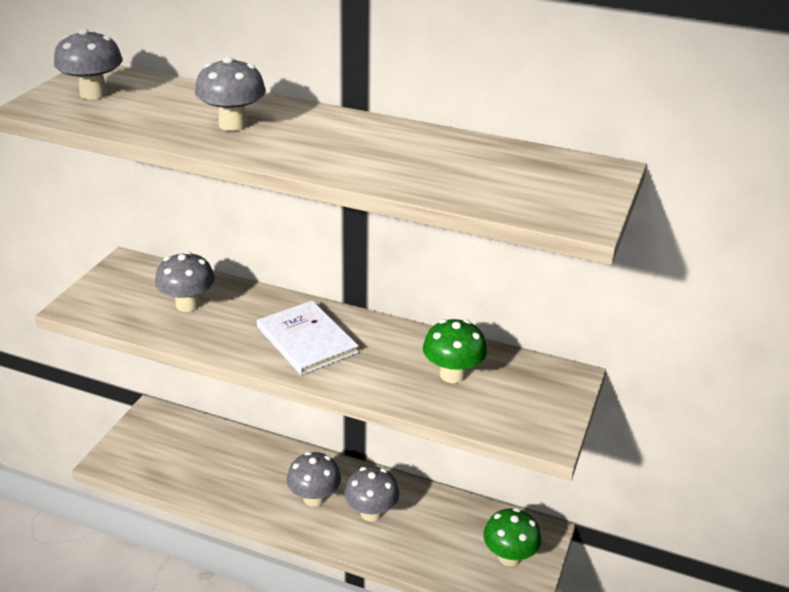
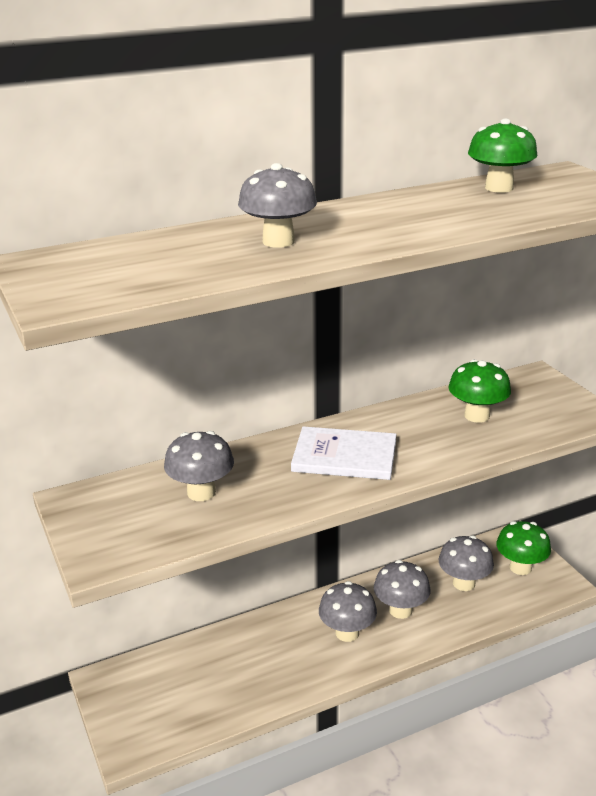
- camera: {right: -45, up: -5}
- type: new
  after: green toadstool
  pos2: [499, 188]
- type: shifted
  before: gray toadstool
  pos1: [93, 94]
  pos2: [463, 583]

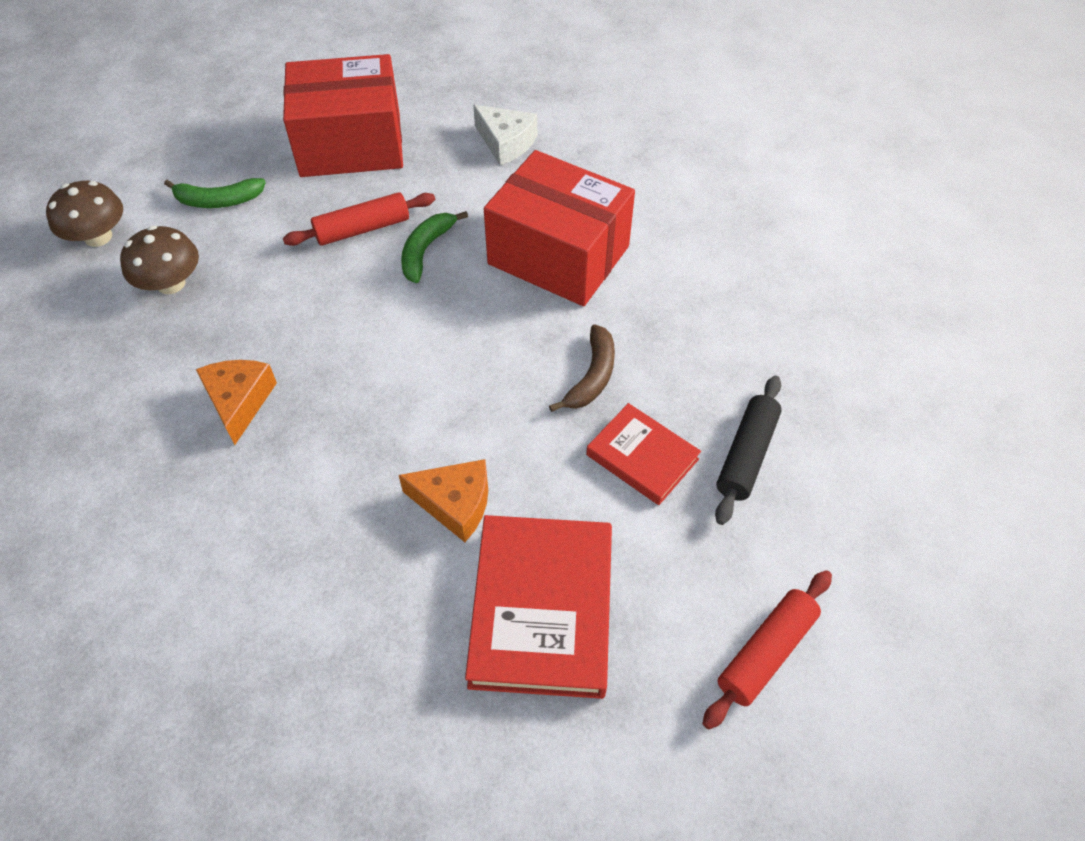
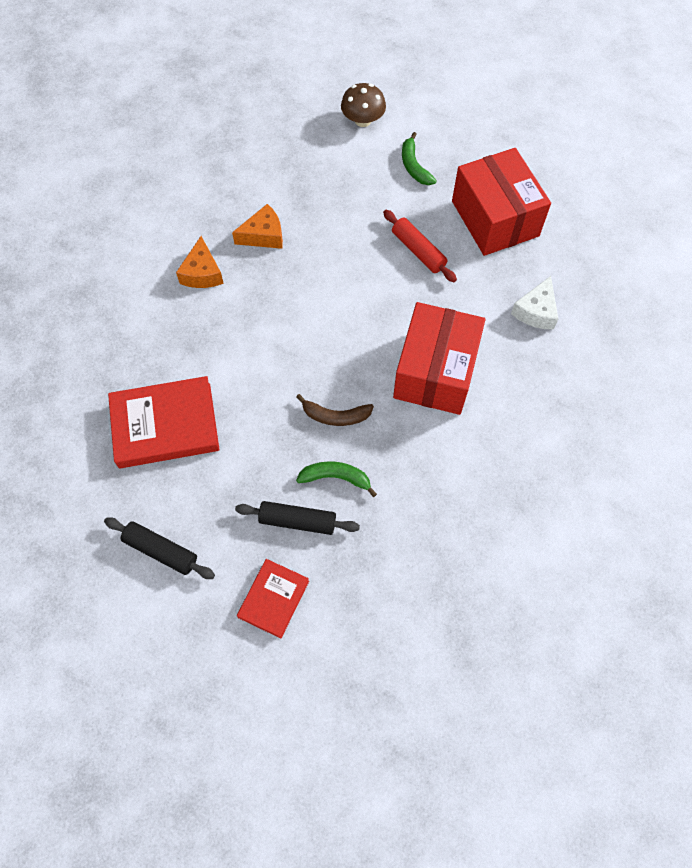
- camera: {right: 75, up: 10}
- type: gone
  before: dark brown toadstool
  pos1: [171, 283]
- type: shifted
  before: bright orange cheese
  pos1: [455, 503]
  pos2: [202, 273]
- type: shifted
  before: green banana fruit
  pos1: [425, 250]
  pos2: [336, 477]
- type: shifted
  before: crimson hardback
  pos1: [642, 457]
  pos2: [273, 599]
- type: repainted
  before: crimson dough roller
  after: black dough roller
  pos1: [765, 652]
  pos2: [161, 550]

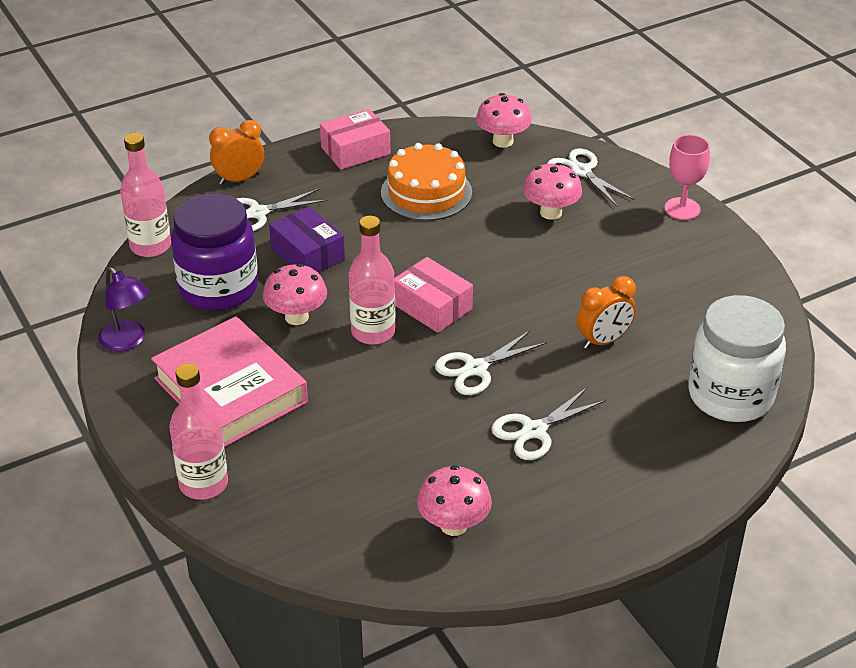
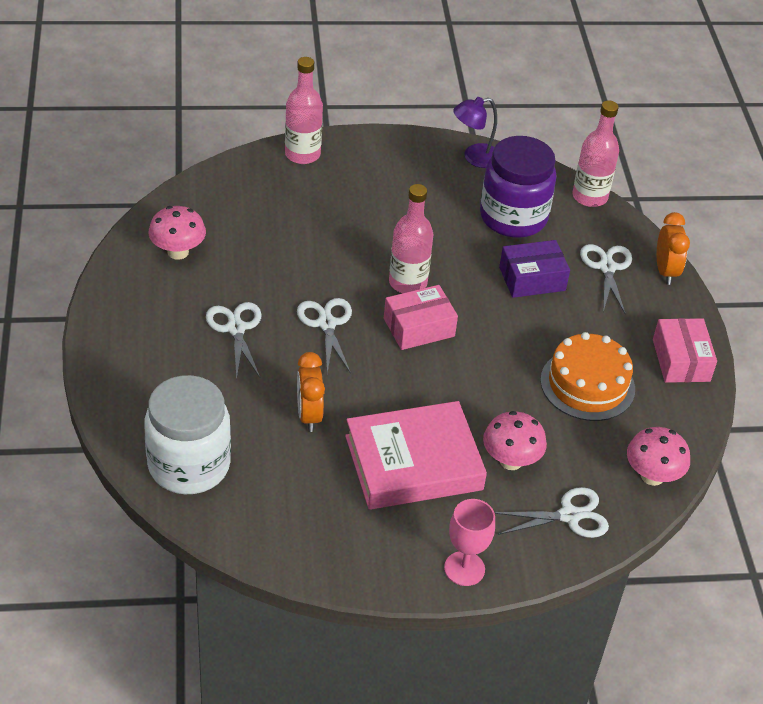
- camera: {right: 110, up: 5}
- type: gone
  before: pink toadstool
  pos1: [296, 317]
- type: shifted
  before: pink hardback
  pos1: [230, 390]
  pos2: [413, 462]

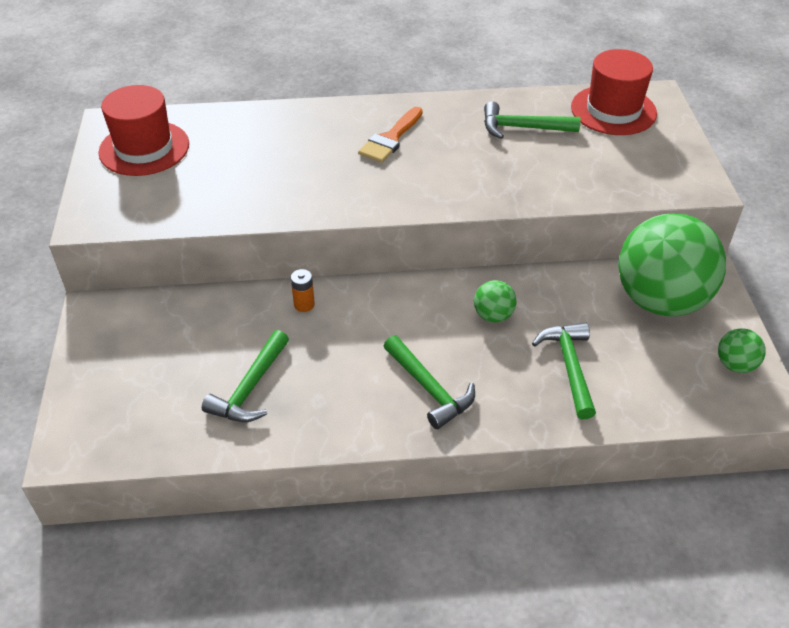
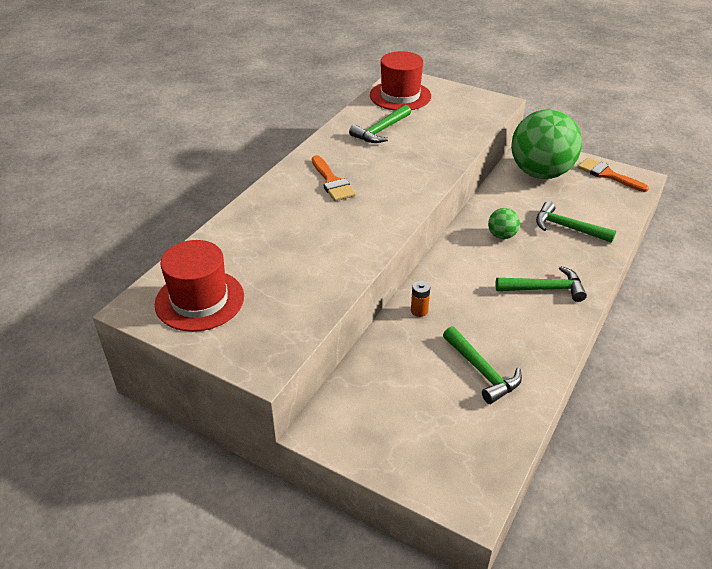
- camera: {right: -55, up: -5}
- type: swapped
  before: green ball
  after: bright orange paint brush
  pos1: [735, 365]
  pos2: [607, 175]

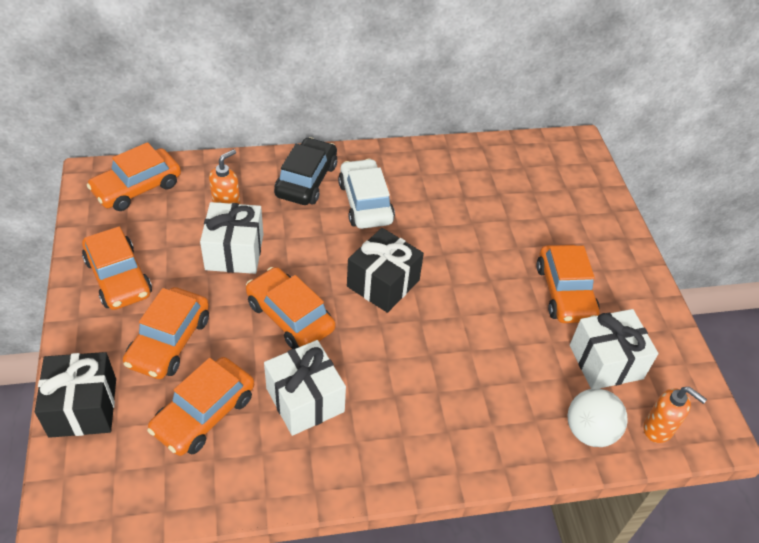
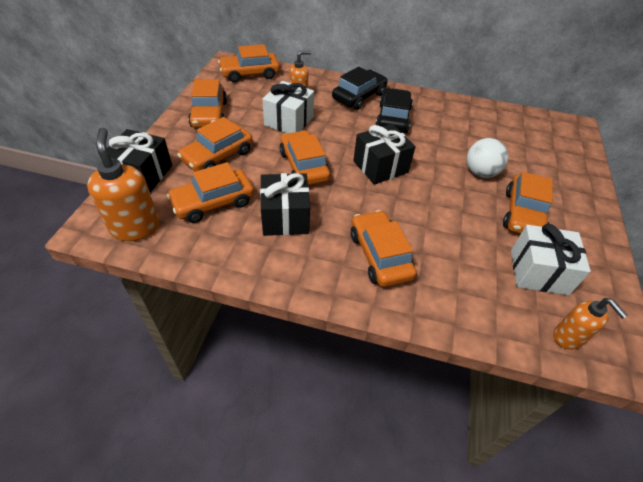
- camera: {right: 25, up: 0}
- type: new
  after: bright orange soap dispenser
  pos2: [135, 227]
- type: new
  after: bright orange automobile
  pos2: [380, 255]
- type: shifted
  before: white ball
  pos1: [589, 431]
  pos2: [480, 173]
- type: repainted
  before: white gift
  after: black gift
  pos1: [305, 400]
  pos2: [285, 217]
- type: repainted
  before: white automobile
  after: black automobile
  pos1: [365, 202]
  pos2: [393, 118]

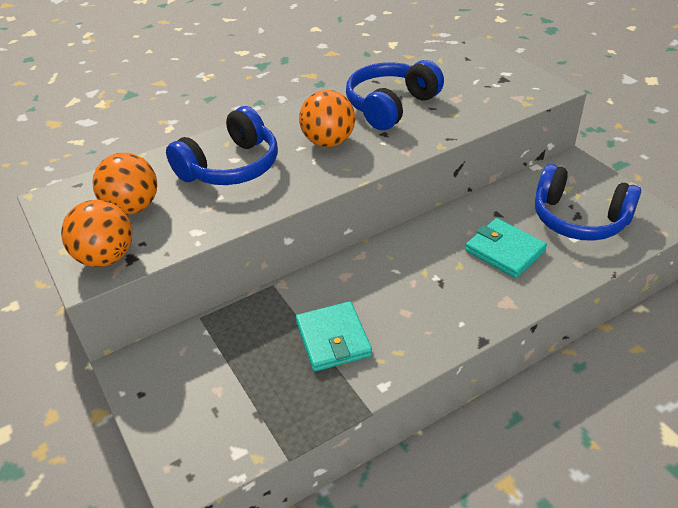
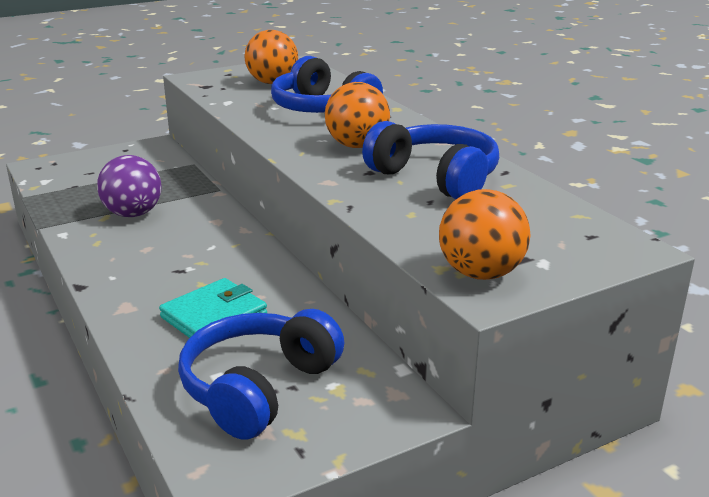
- camera: {right: 90, up: -15}
- type: shifted
  before: bright orange ball
  pos1: [106, 257]
  pos2: [480, 273]
- type: swapped
  before: turquoise wallet
  after: purple ball
  pos1: [333, 339]
  pos2: [133, 214]

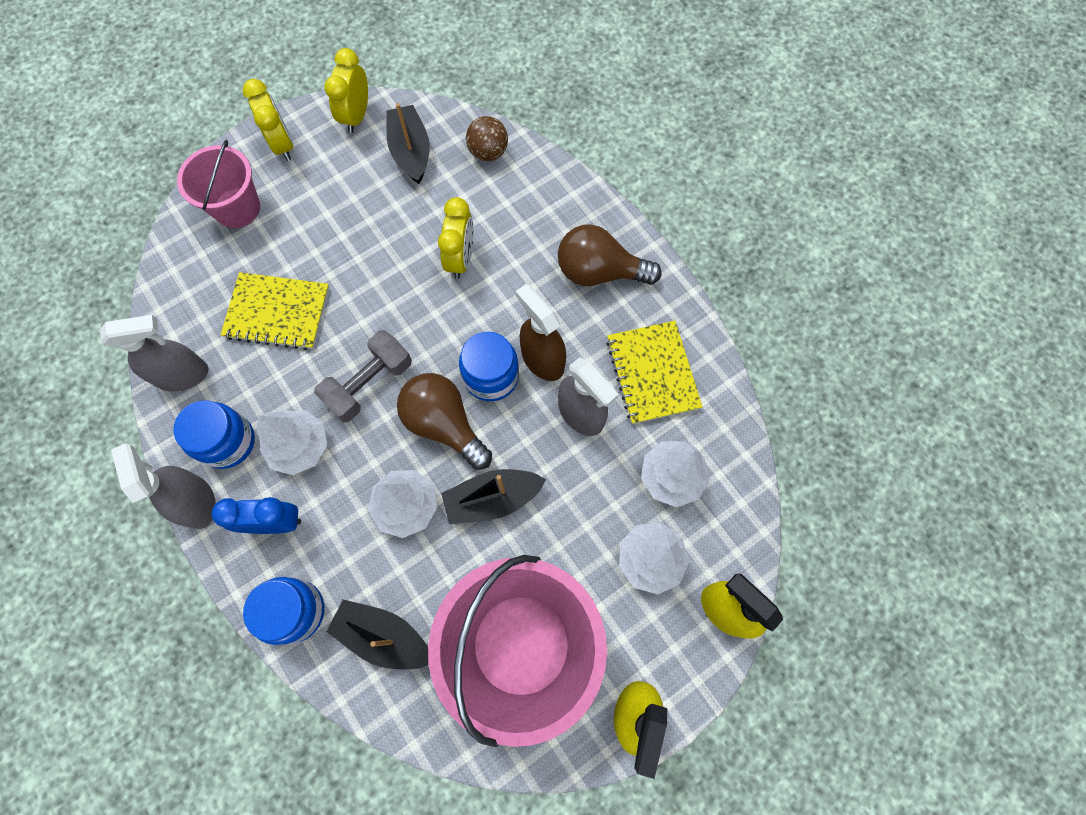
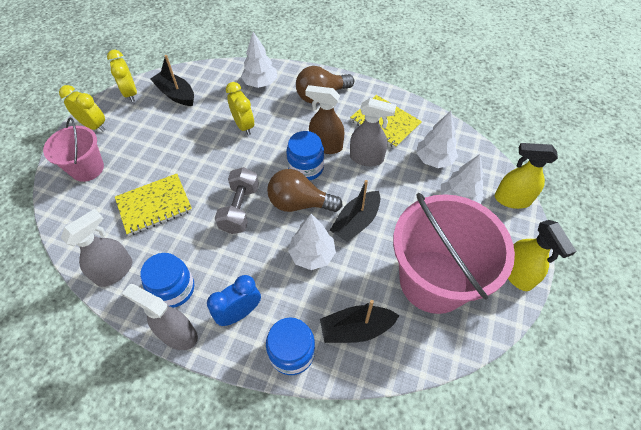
- camera: {right: -35, up: -15}
- type: gone
  before: dark brown ball
  pos1: [488, 152]
- type: shifted
  before: white tree
  pos1: [300, 446]
  pos2: [260, 83]

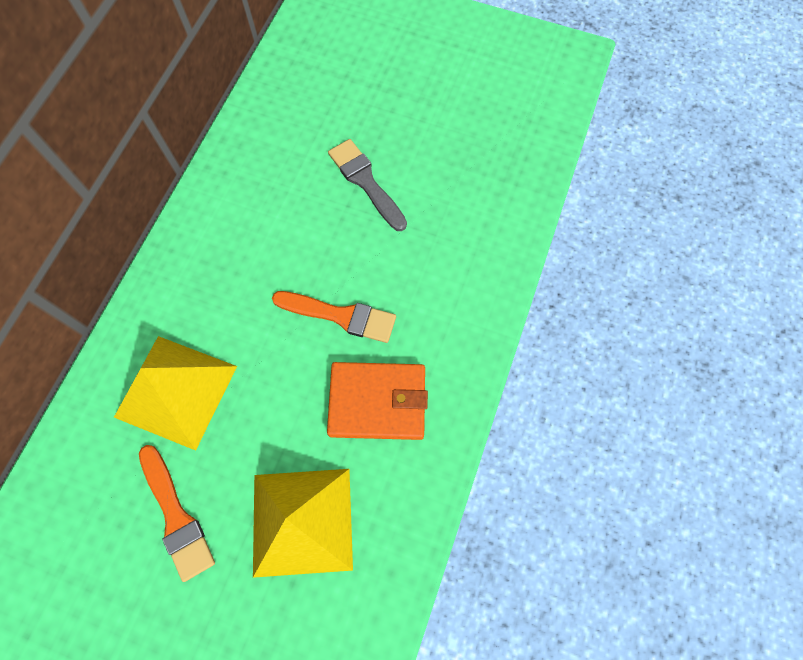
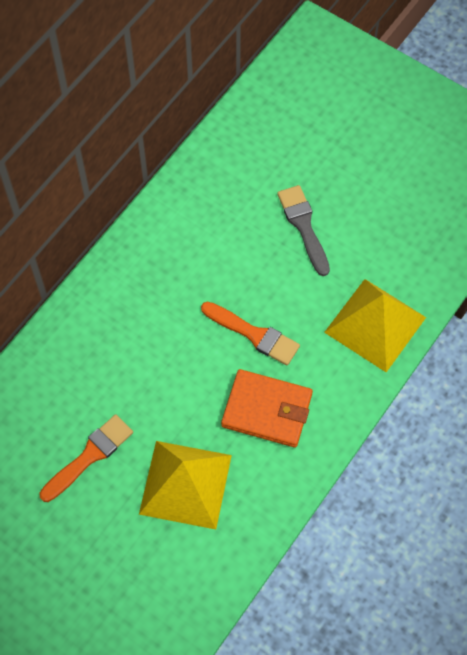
- camera: {right: 15, up: -5}
- type: shifted
  before: bright yellow pyramid
  pos1: [176, 391]
  pos2: [375, 324]
- type: rotated
  before: bright orange paint brush
  pos1: [176, 517]
  pos2: [90, 456]
  turn: -120

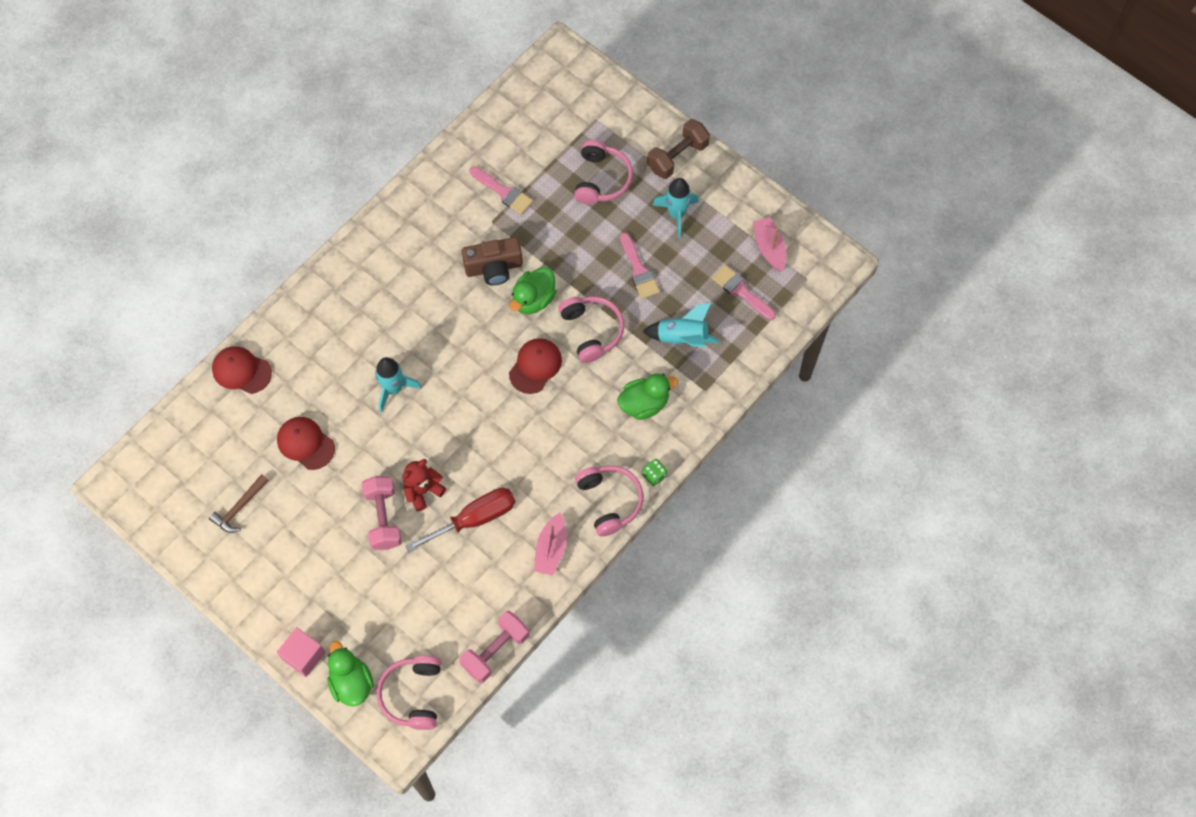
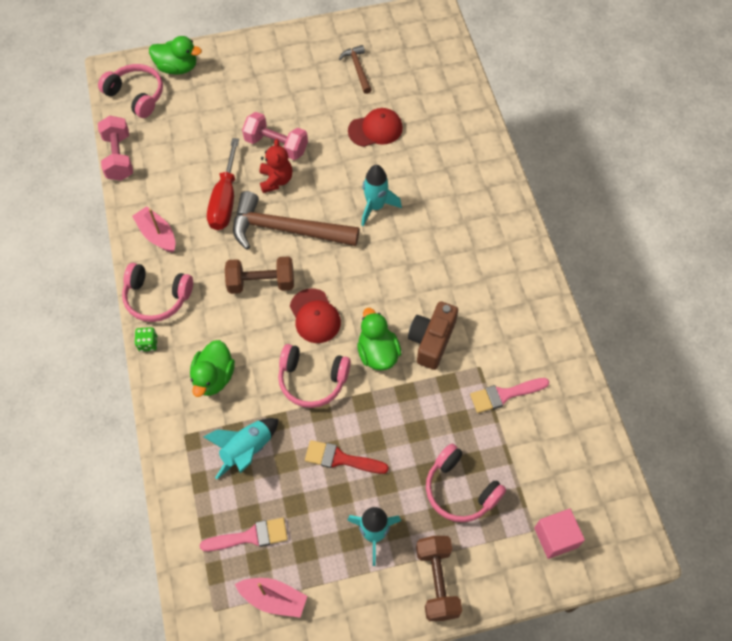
- camera: {right: 125, up: -5}
- type: gone
  before: crimson baseball cap
  pos1: [241, 371]
- type: new
  after: dark brown dumbbell
  pos2: [261, 283]
- type: new
  after: dark brown hammer
  pos2: [287, 230]
- type: shifted
  before: pink solid cube
  pos1: [303, 655]
  pos2: [555, 537]
- type: repainted
  before: pink paint brush
  after: crimson paint brush
  pos1: [639, 270]
  pos2: [340, 459]

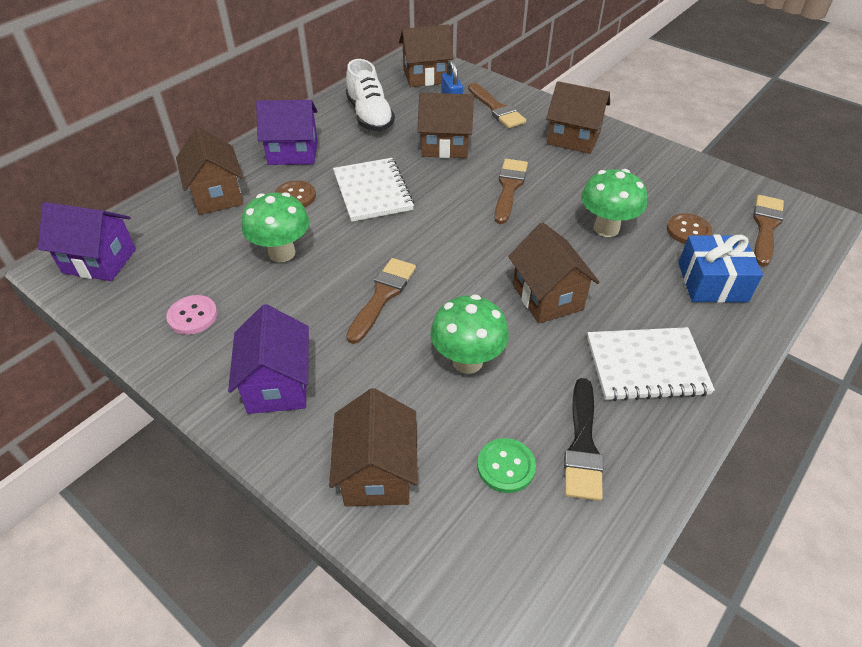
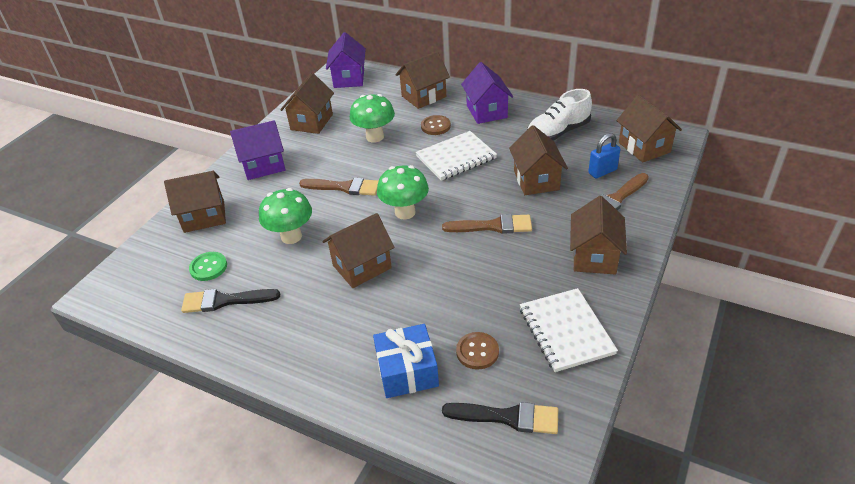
- camera: {right: 80, up: -5}
- type: shifted
  before: green toadstool
  pos1: [606, 228]
  pos2: [405, 212]
- type: shifted
  before: white exercise book
  pos1: [646, 366]
  pos2: [566, 331]
- type: swapped
  before: pink sewing button
  after: dark brown toy house
  pos1: [193, 316]
  pos2: [312, 122]
- type: repainted
  before: dark brown paint brush
  after: black paint brush
  pos1: [765, 227]
  pos2: [507, 417]

